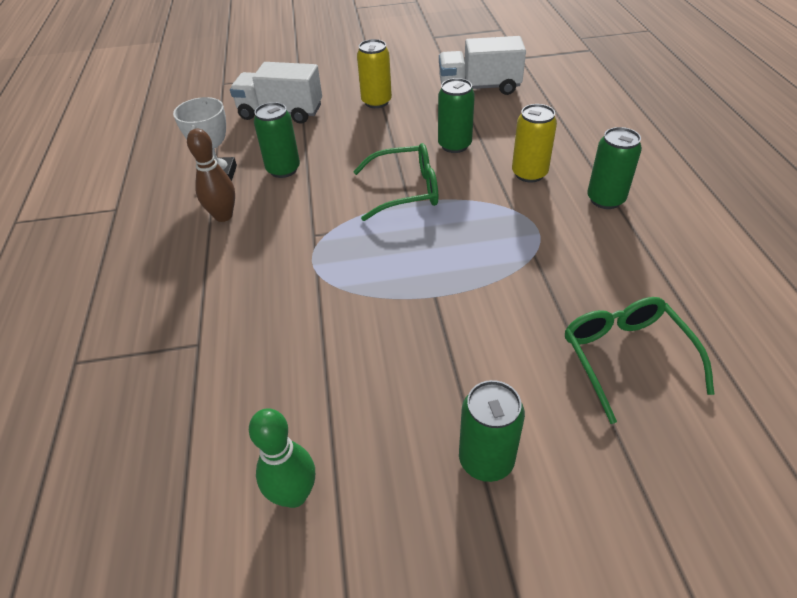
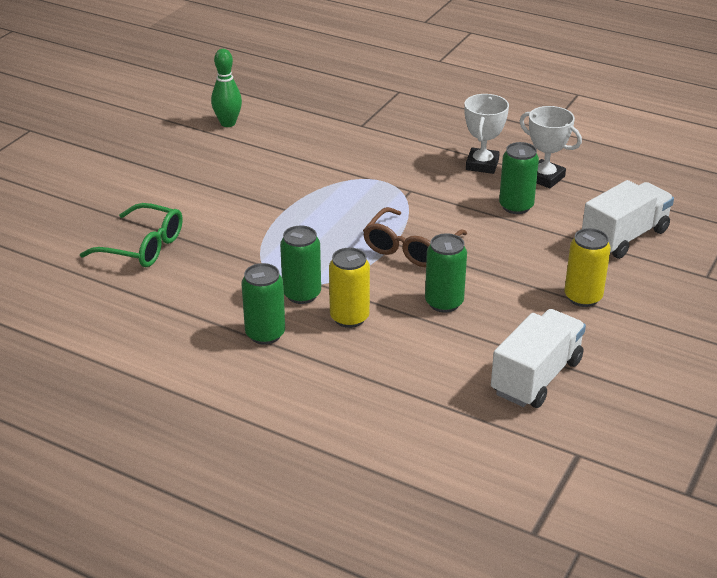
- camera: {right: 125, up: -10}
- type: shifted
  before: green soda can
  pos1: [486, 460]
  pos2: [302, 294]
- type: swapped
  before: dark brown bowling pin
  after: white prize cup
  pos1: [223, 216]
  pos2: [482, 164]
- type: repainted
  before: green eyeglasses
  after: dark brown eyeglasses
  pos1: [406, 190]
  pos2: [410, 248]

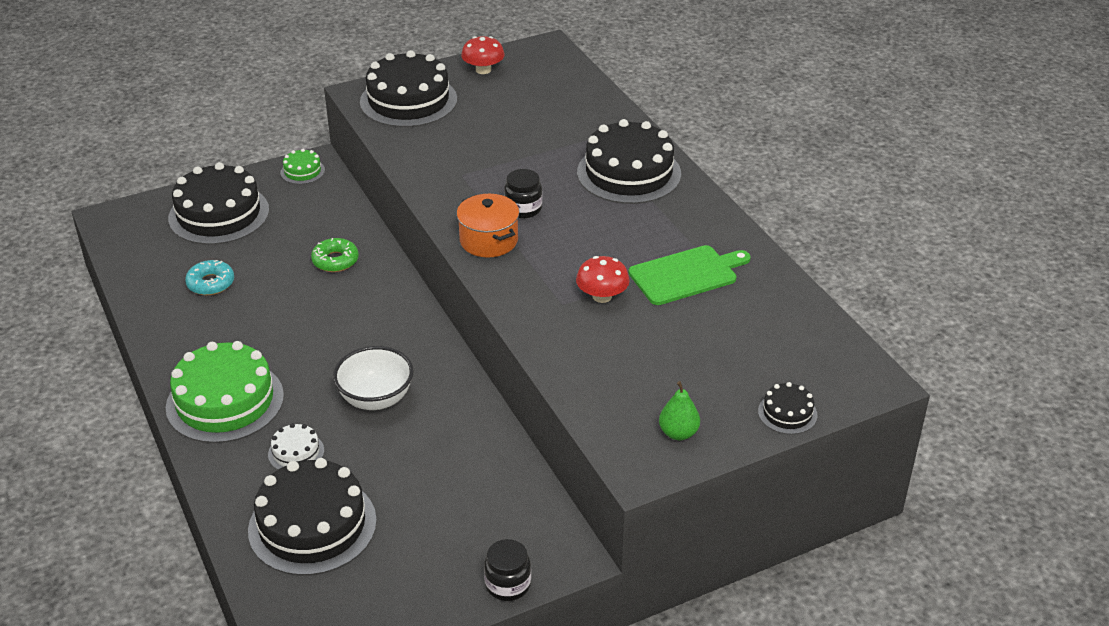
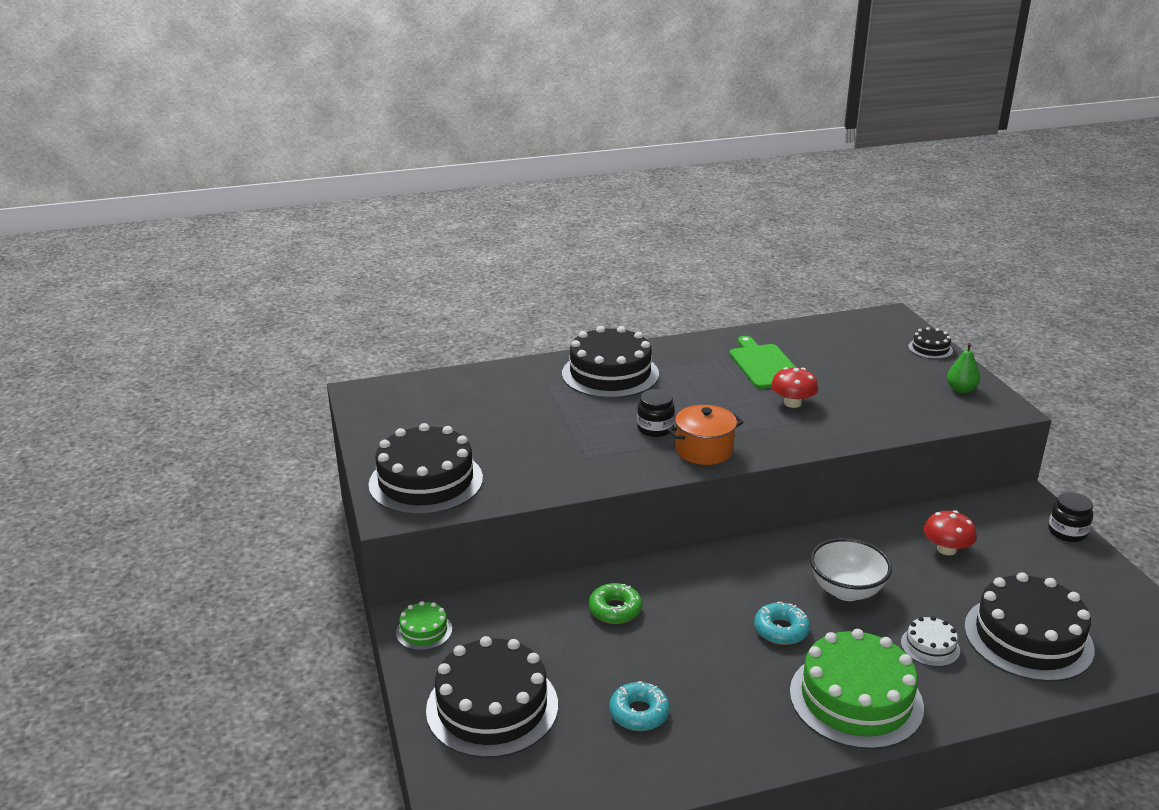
- camera: {right: -80, up: -10}
- type: new
  after: turquoise glazed donut
  pos2: [781, 630]
- type: shifted
  before: crimson toadstool
  pos1: [483, 70]
  pos2: [946, 549]

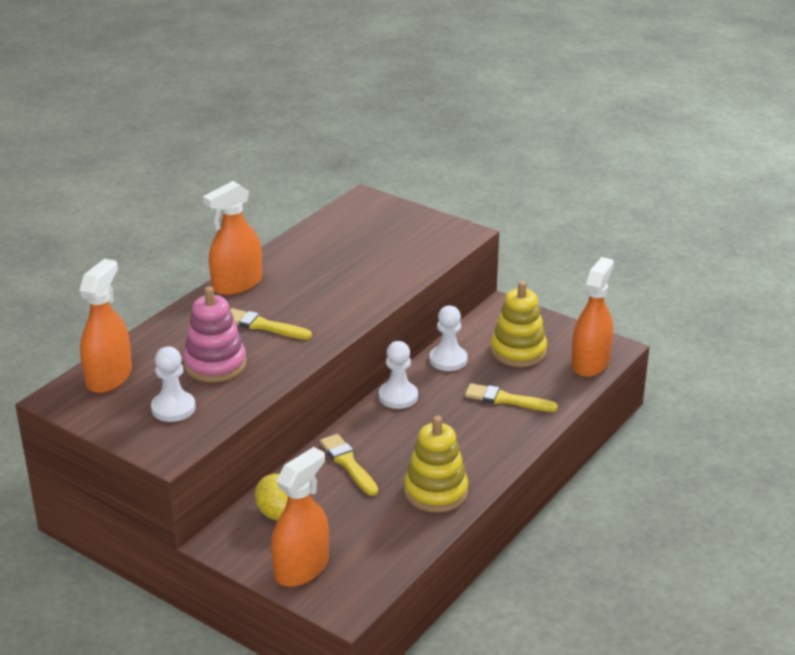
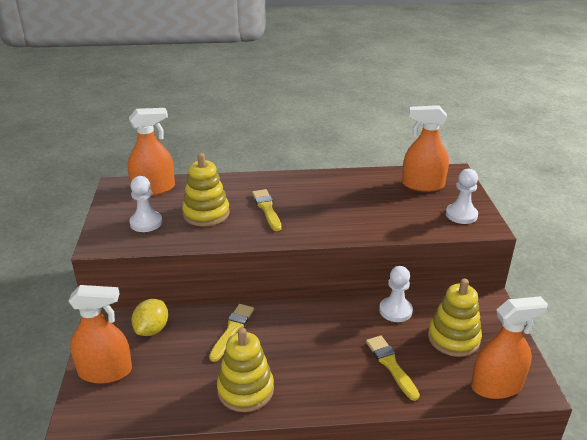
- camera: {right: 50, up: 0}
- type: shifted
  before: bright orange spray bottle
  pos1: [237, 284]
  pos2: [423, 185]
- type: shifted
  before: white pawn
  pos1: [398, 396]
  pos2: [461, 215]
- type: repainted
  before: pink ring stacker
  after: bright yellow ring stacker
  pos1: [215, 364]
  pos2: [206, 214]

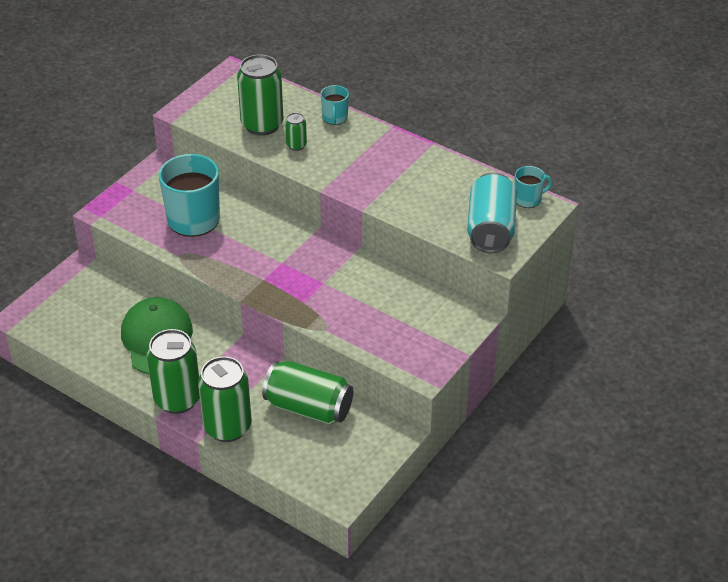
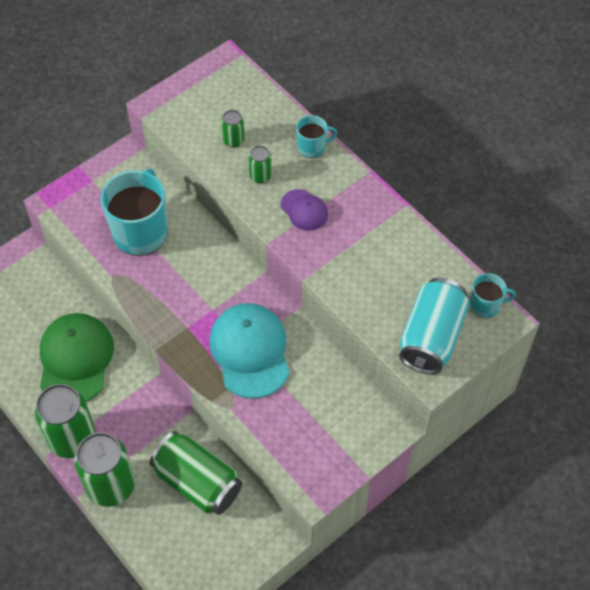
- camera: {right: 15, up: 15}
- type: new
  after: turquoise baseball cap
  pos2: [250, 351]
- type: new
  after: purple baseball cap
  pos2: [304, 210]
- type: rotated
  before: turquoise tea mug
  pos1: [335, 118]
  pos2: [312, 147]
  turn: -120
- type: scaled
  before: green soda can
  pos1: [262, 125]
  pos2: [233, 140]
  scale: 0.47

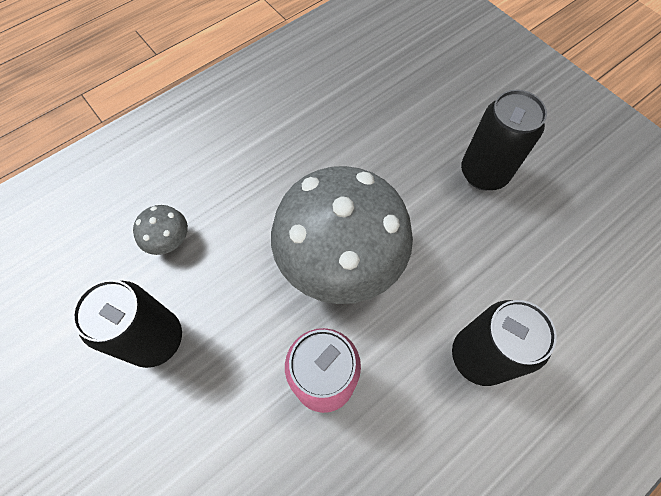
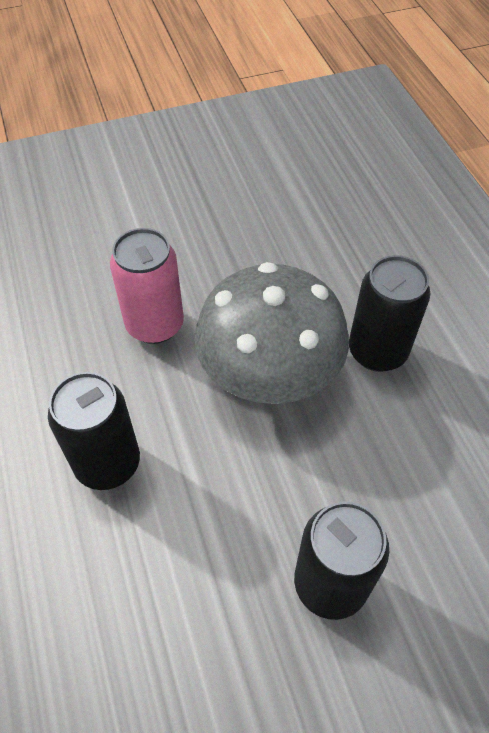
- camera: {right: 110, up: -10}
- type: gone
  before: gray toadstool
  pos1: [169, 240]
- type: shifted
  before: black soda can
  pos1: [156, 339]
  pos2: [377, 352]

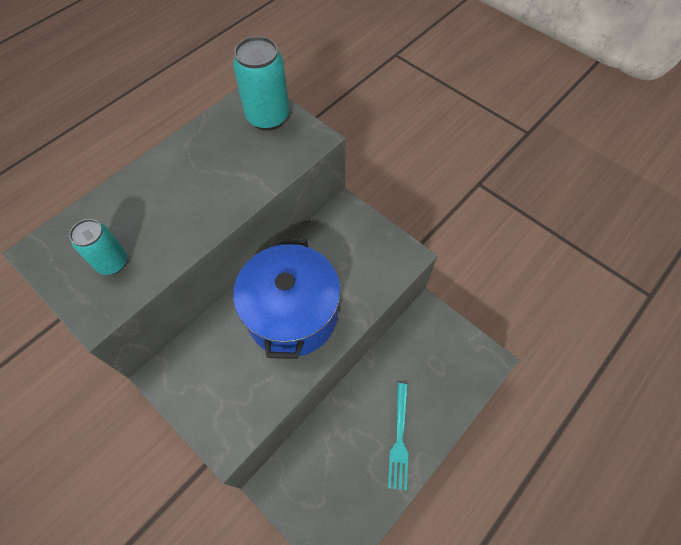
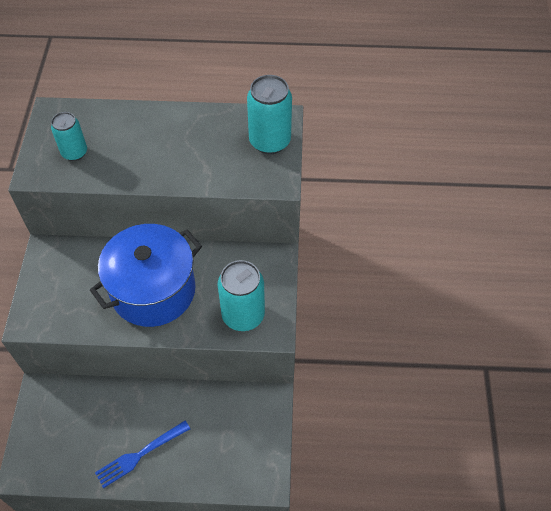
- camera: {right: 50, up: -5}
- type: new
  after: turquoise soda can
  pos2: [243, 315]
- type: repainted
  before: turquoise table fork
  after: cobalt table fork
  pos1: [399, 439]
  pos2: [140, 454]

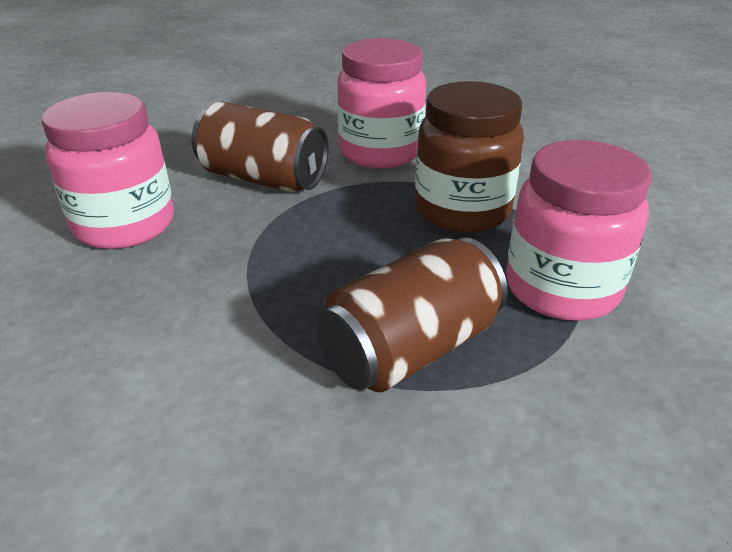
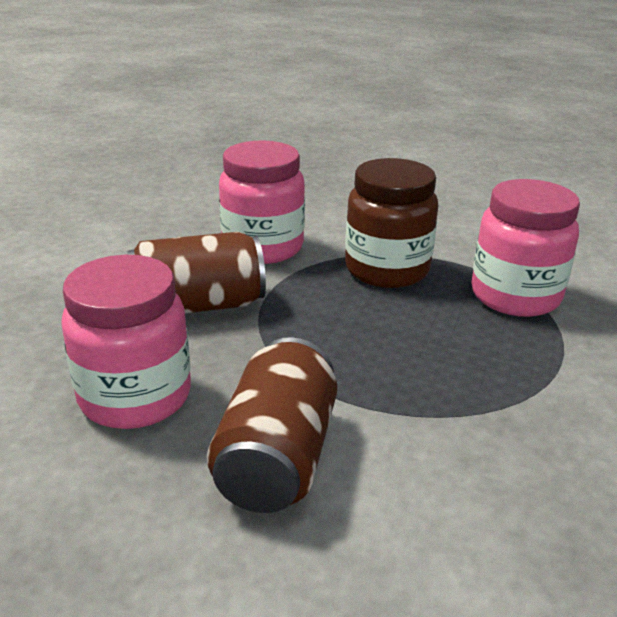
- camera: {right: -40, up: -5}
- type: shifted
  before: dark brown soda can
  pos1: [411, 349]
  pos2: [277, 457]

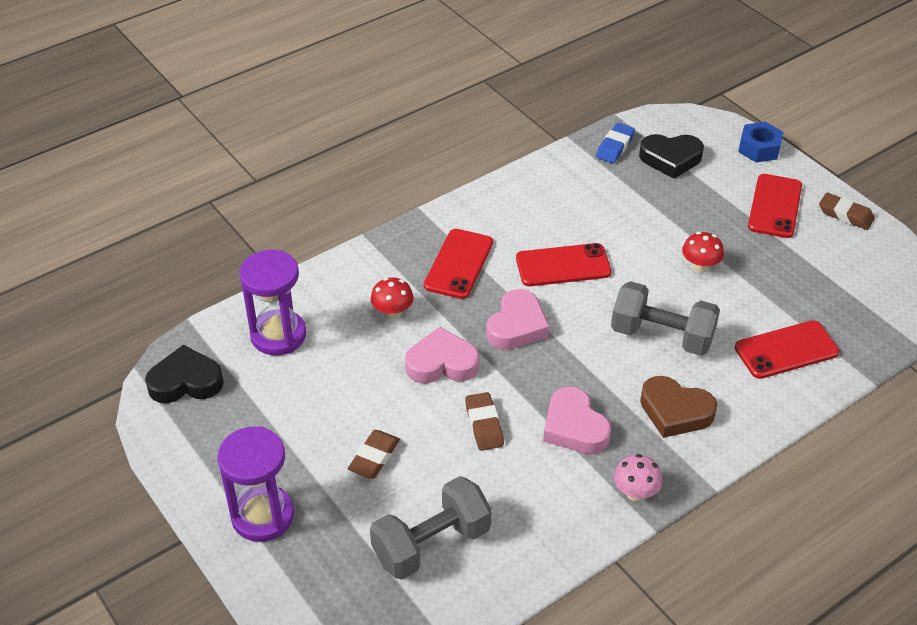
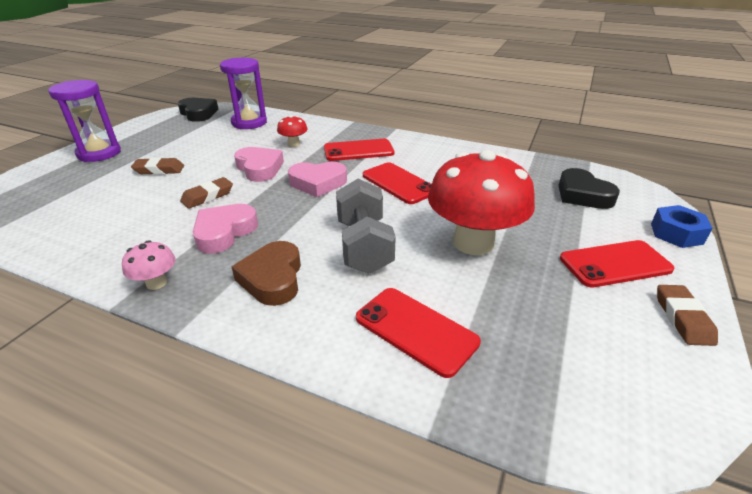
- camera: {right: 60, up: -10}
- type: gone
  before: gray dumbbell
  pos1: [431, 544]
- type: gone
  before: cobalt eraser
  pos1: [615, 147]
- type: scaled
  before: crimson toadstool
  pos1: [700, 266]
  pos2: [473, 243]
  scale: 2.31

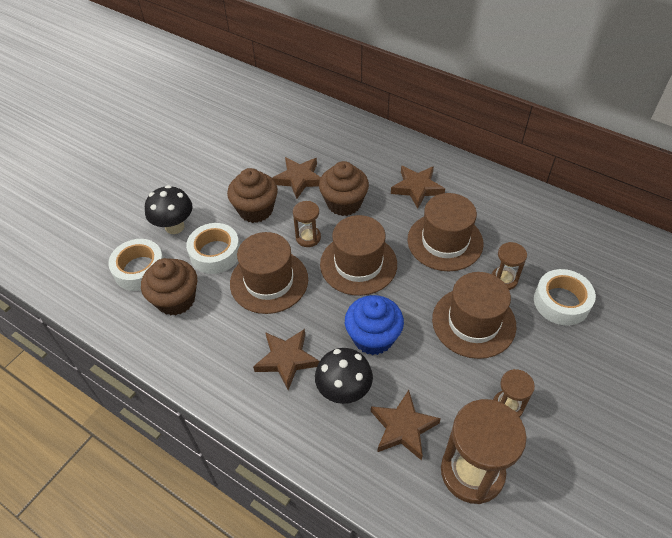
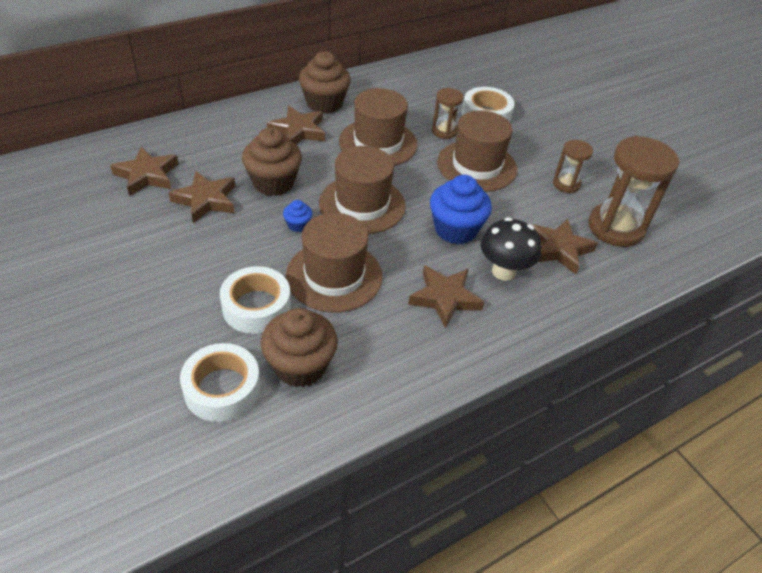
- camera: {right: -70, up: -5}
- type: gone
  before: black toadstool
  pos1: [174, 227]
- type: new
  after: dark brown star shape
  pos2: [147, 175]
- type: shifted
  before: dark brown fairy cake
  pos1: [255, 210]
  pos2: [324, 103]
- type: swapped
  before: dark brown sandglass
  after: cobalt fairy cake
  pos1: [308, 237]
  pos2: [298, 225]

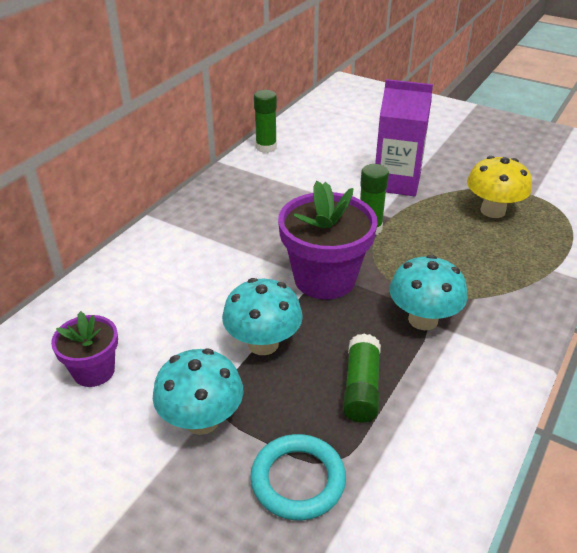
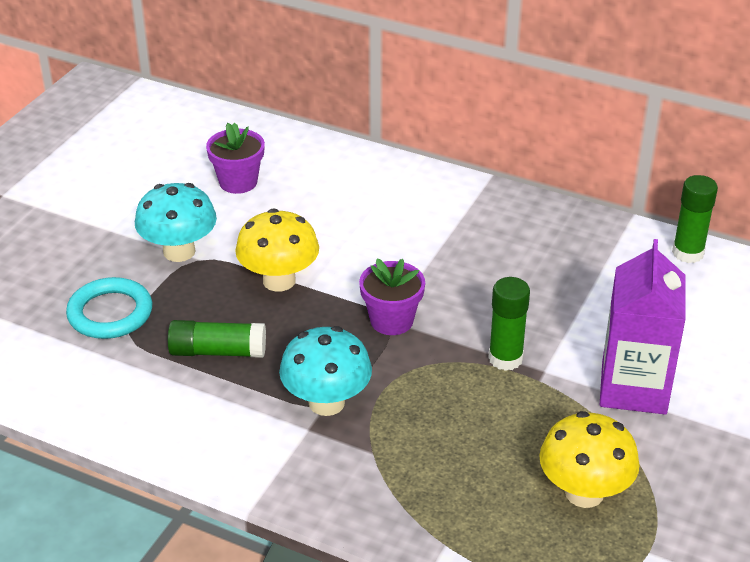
- camera: {right: 85, up: 0}
- type: repainted
  before: turquoise toadstool
  after: bright yellow toadstool
  pos1: [263, 344]
  pos2: [279, 280]
- type: scaled
  before: purple potted plant
  pos1: [324, 279]
  pos2: [391, 321]
  scale: 0.57

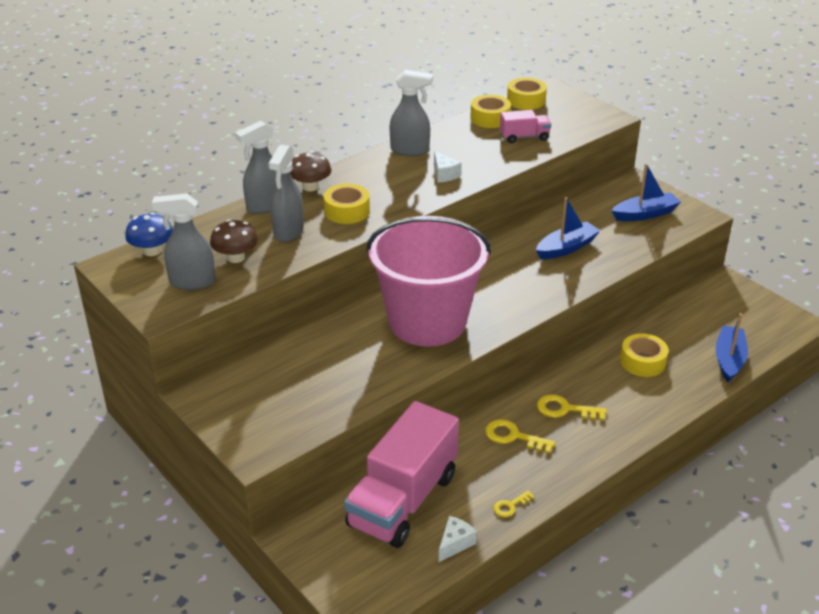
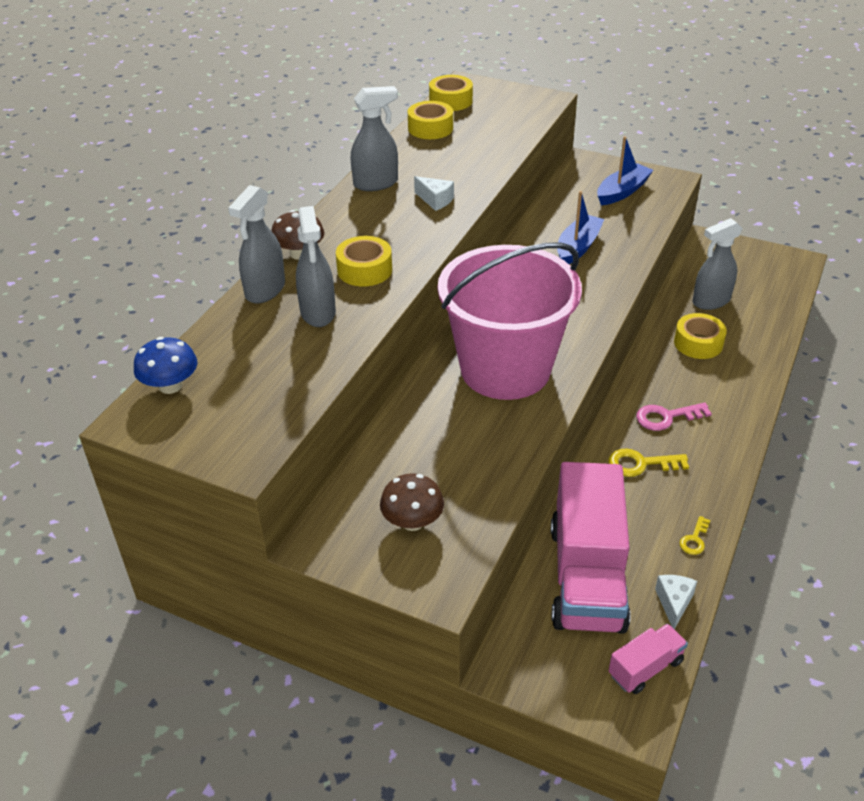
- camera: {right: -25, up: 5}
- type: gone
  before: cobalt boat
  pos1: [729, 359]
- type: shifted
  before: gray spray bottle
  pos1: [192, 282]
  pos2: [710, 301]
- type: shifted
  before: dark brown toadstool
  pos1: [236, 257]
  pos2: [412, 521]
- type: shifted
  before: pink truck
  pos1: [524, 137]
  pos2: [645, 668]
- type: repainted
  before: bright yellow door key
  after: pink door key
  pos1: [564, 409]
  pos2: [666, 417]

